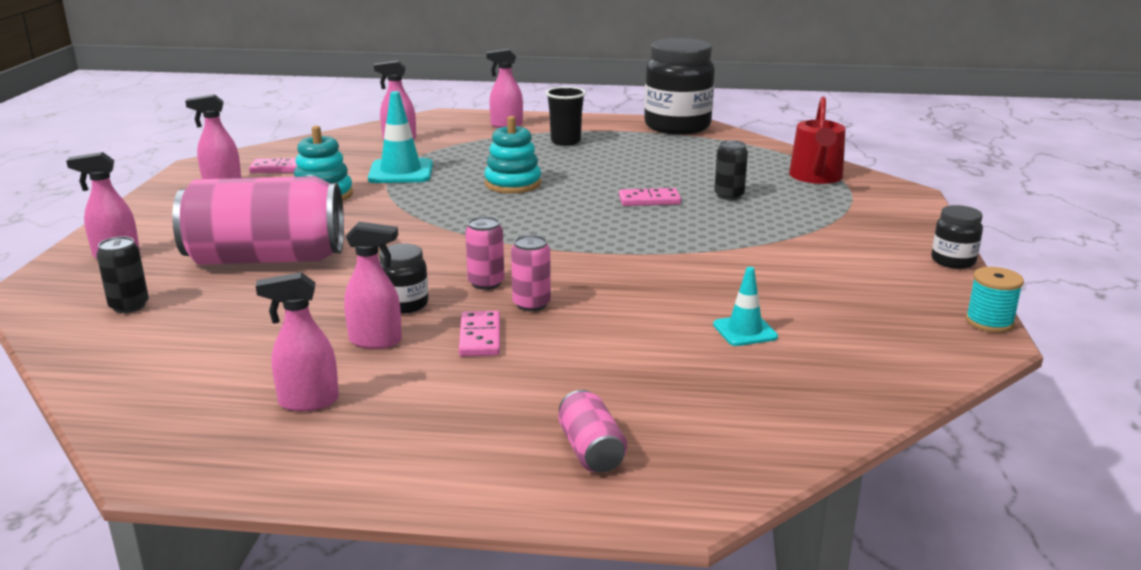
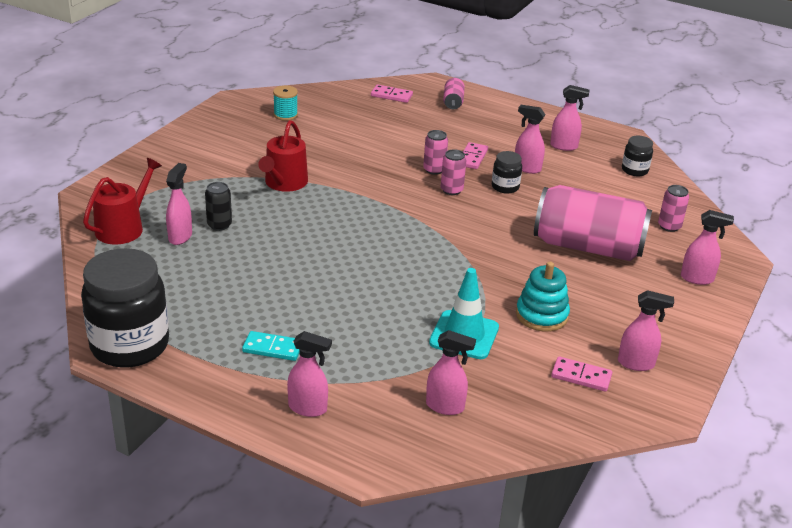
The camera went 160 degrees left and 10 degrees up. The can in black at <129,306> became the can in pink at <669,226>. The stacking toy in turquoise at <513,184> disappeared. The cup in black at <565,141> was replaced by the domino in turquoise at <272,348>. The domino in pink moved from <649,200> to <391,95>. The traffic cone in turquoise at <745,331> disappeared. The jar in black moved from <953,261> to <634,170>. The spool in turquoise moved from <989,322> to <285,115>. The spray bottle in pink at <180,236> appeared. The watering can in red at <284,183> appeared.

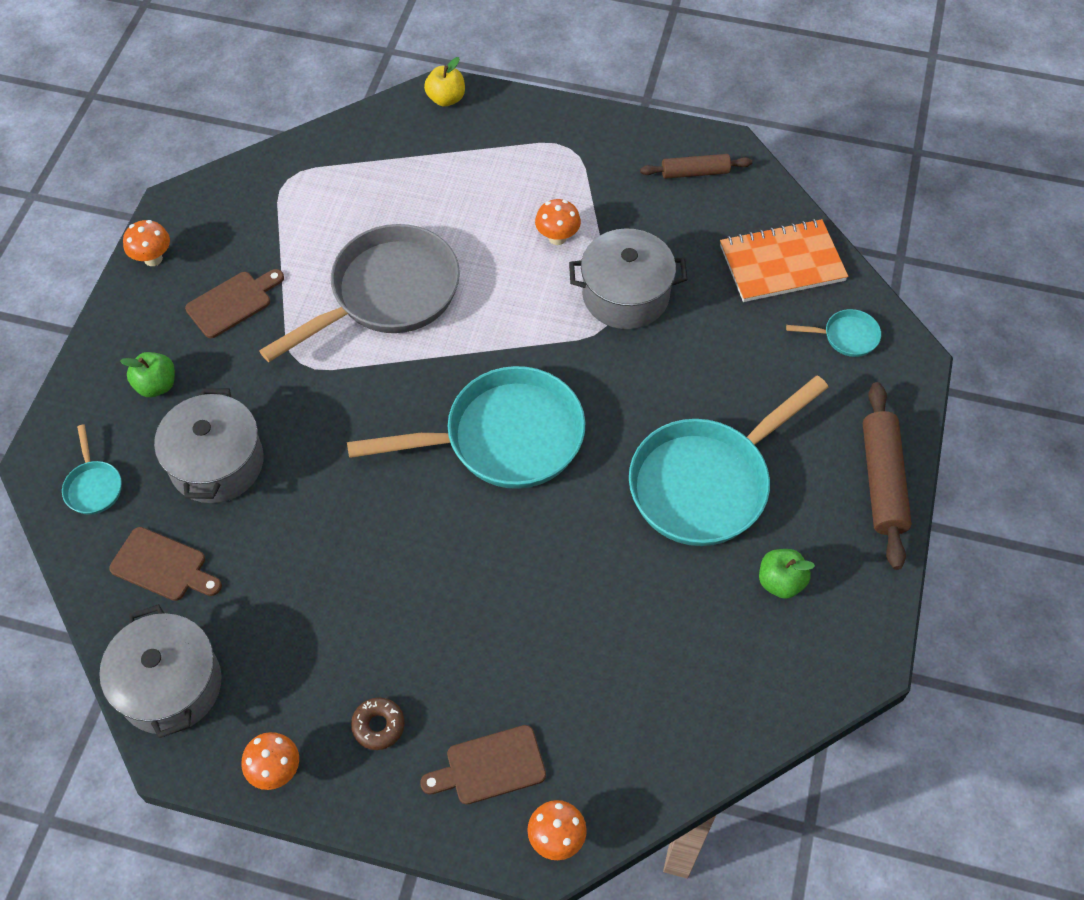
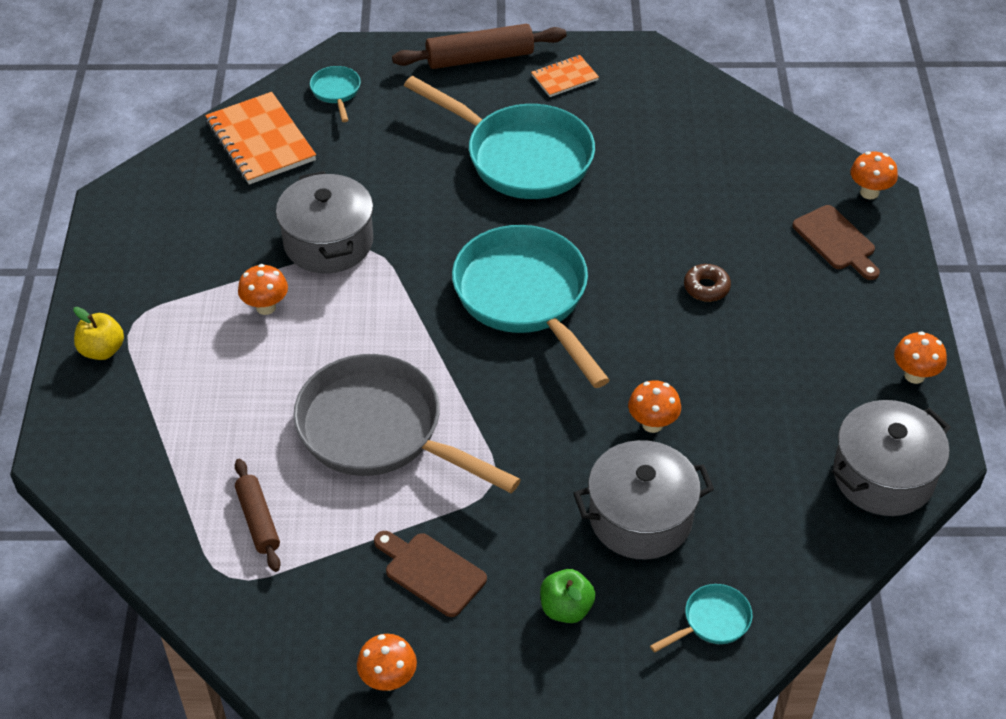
The camera went 105 degrees left and 10 degrees down. The cutting board in brown at <163,566> disappeared. The donut in brown moved from <378,726> to <706,287>. The apple in yellow moved from <446,99> to <102,350>. The rolling pin in brown moved from <695,172> to <258,520>. The apple in green at <780,582> disappeared. The notebook in orange at <564,78> appeared. The mushroom in orange at <652,424> appeared.

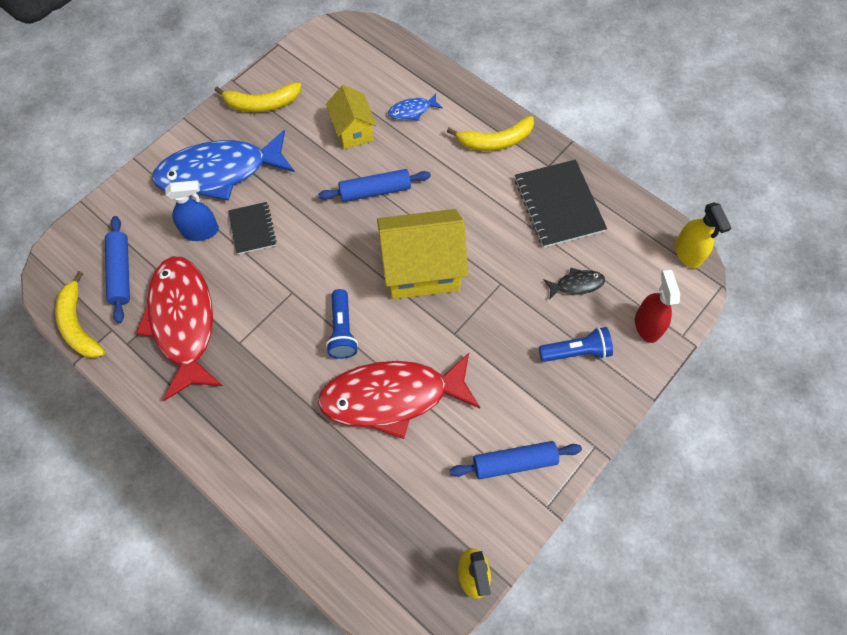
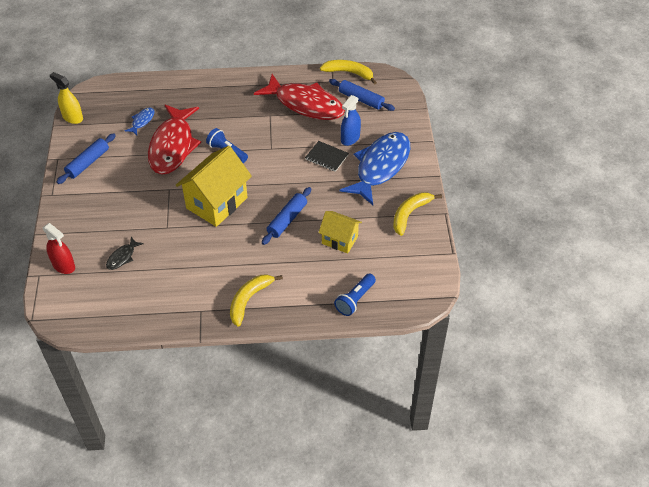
The camera went 135 degrees right and 15 degrees down. The fish in red at <392,396> turned 150 degrees clockwise. The fish in blue moved from <412,110> to <142,121>. The notebook in black at <558,205> disappeared. The flashlight in blue moved from <576,351> to <355,299>. The spray bottle in yellow at <687,253> disappeared.

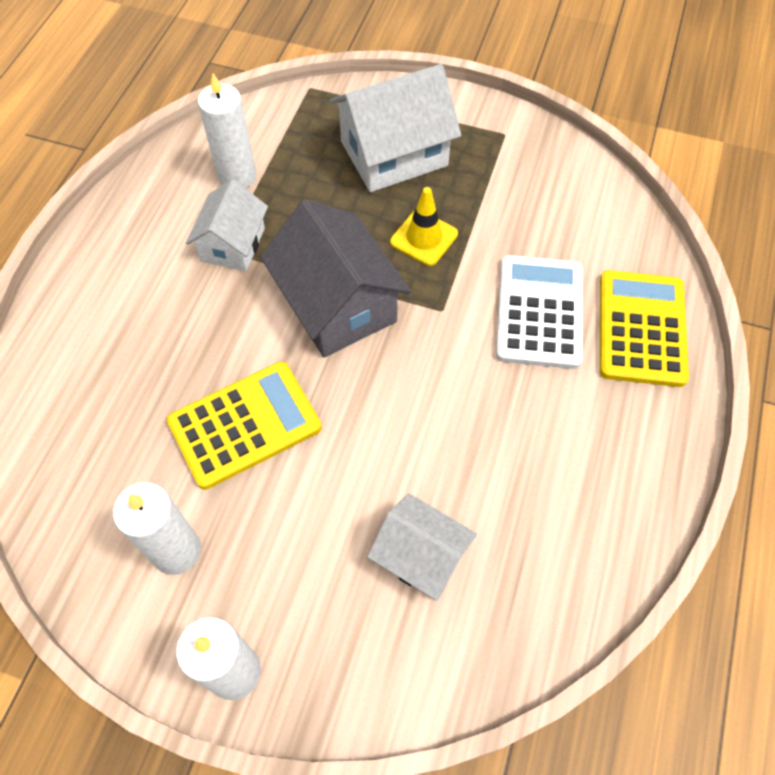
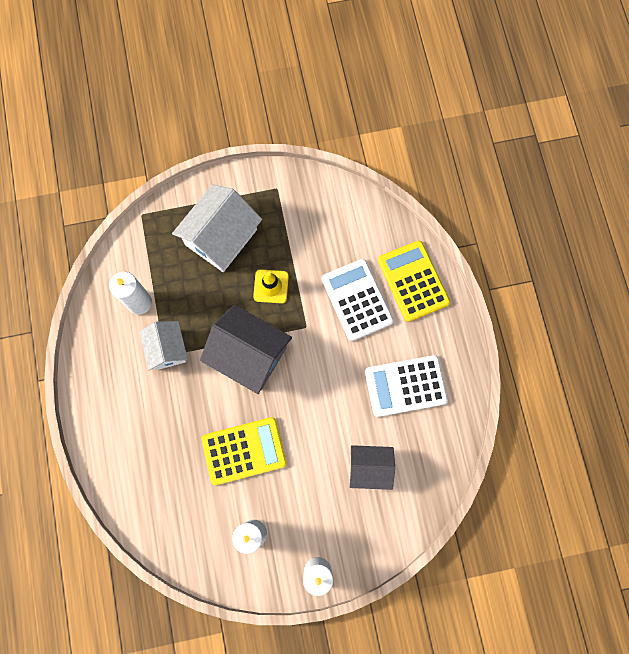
The camera went 30 degrees left and 15 degrees up. The calculator in yellow at <245,424> turned 45 degrees clockwise. The house in white at <421,556> became the house in grey at <370,467>. The calculator in white at <405,386> appeared.

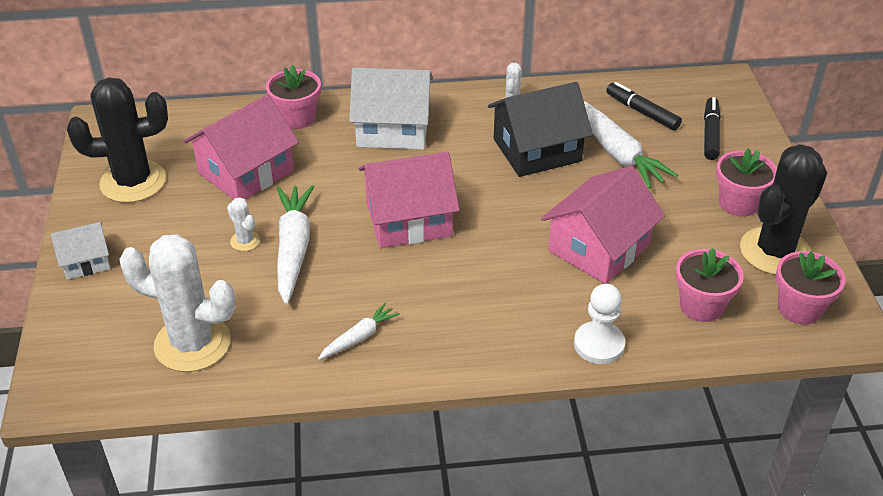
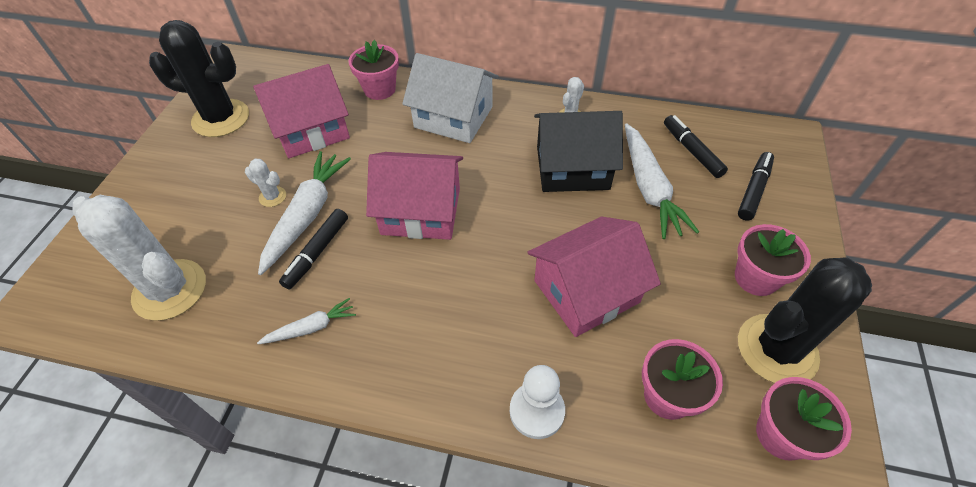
The camera went 20 degrees right and 10 degrees up. The house in white at <86,261> disappeared. The cactus in white at <245,241> turned 45 degrees counterclockwise. The marker in black at <317,252> appeared.

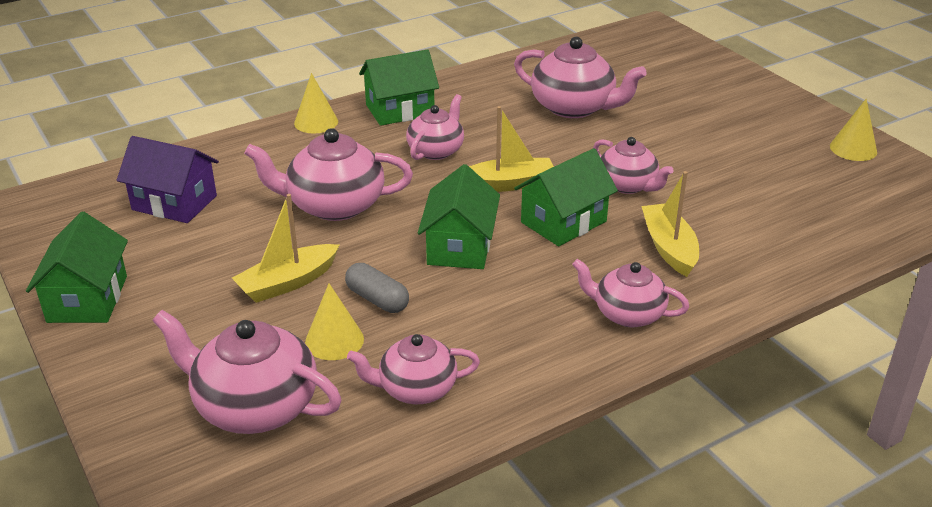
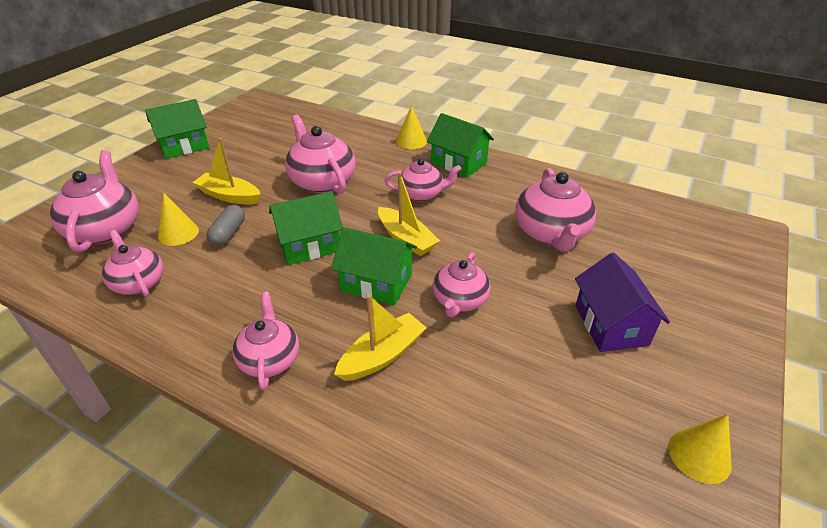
The camera went 60 degrees right and 5 degrees up. The house in purple moved from <174,203> to <611,325>.

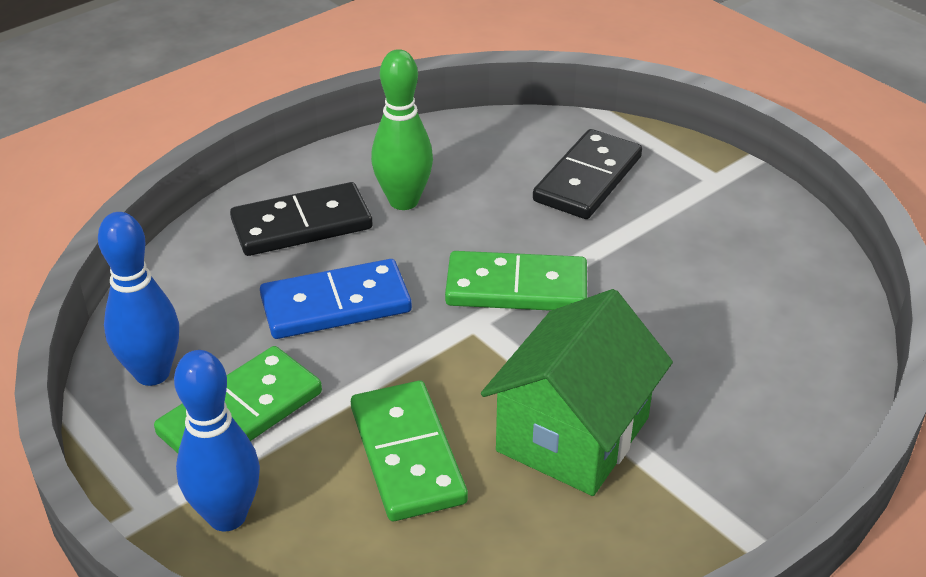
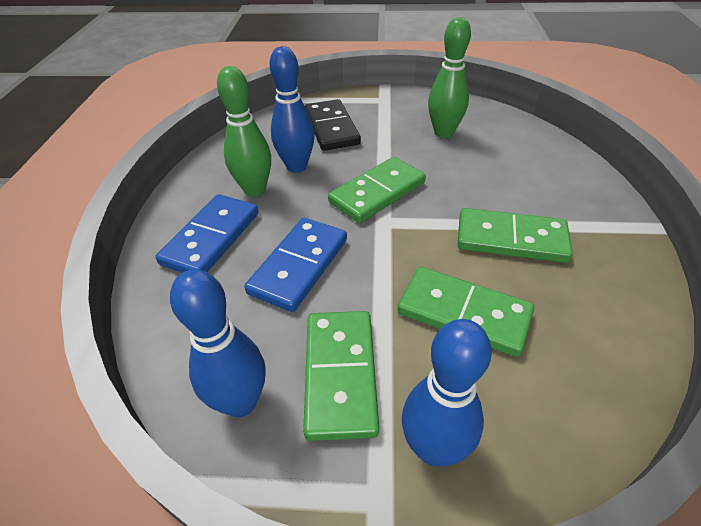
The camera went 45 degrees left and 5 degrees up. The domino in black at <302,225> became the domino in blue at <211,238>. The house in green at <573,434> was replaced by the domino in green at <511,239>. The bowling pin in blue at <296,166> appeared. The bowling pin in green at <443,133> appeared.

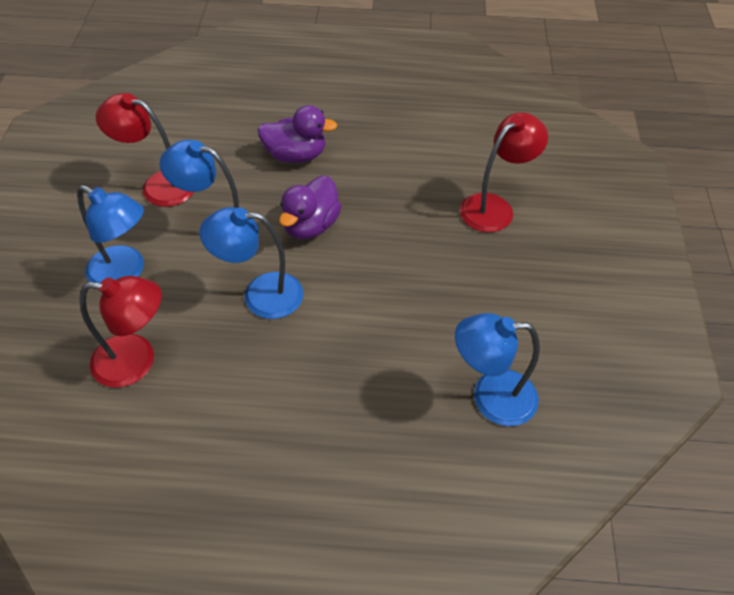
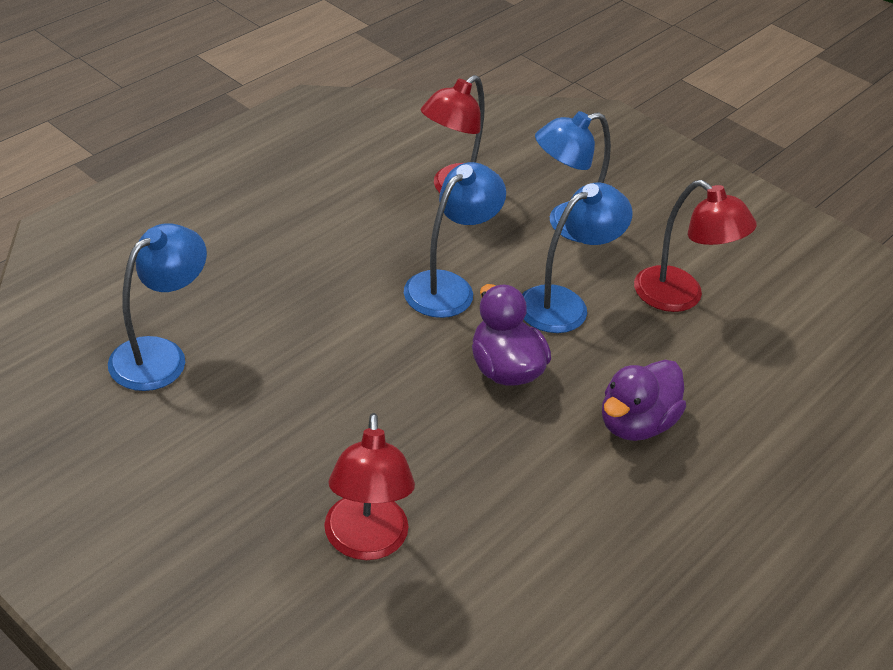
The camera went 125 degrees right and 10 degrees down. The lamp in red at <158,185> turned 75 degrees clockwise.

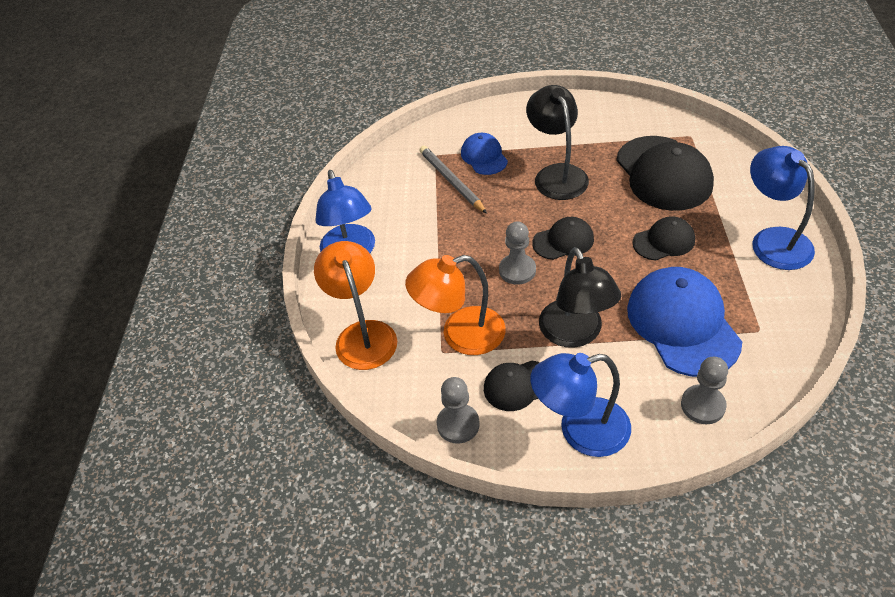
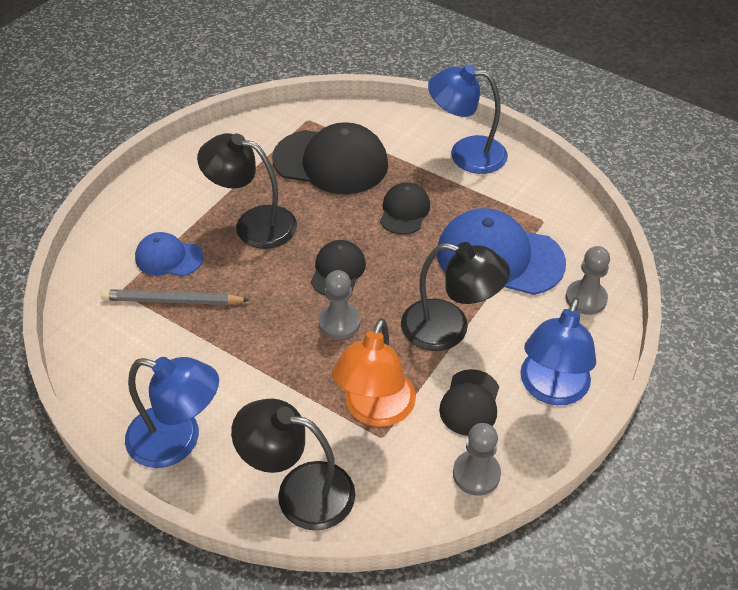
The camera went 60 degrees left and 0 degrees up. The lamp in orange at <362,334> became the lamp in black at <300,491>.

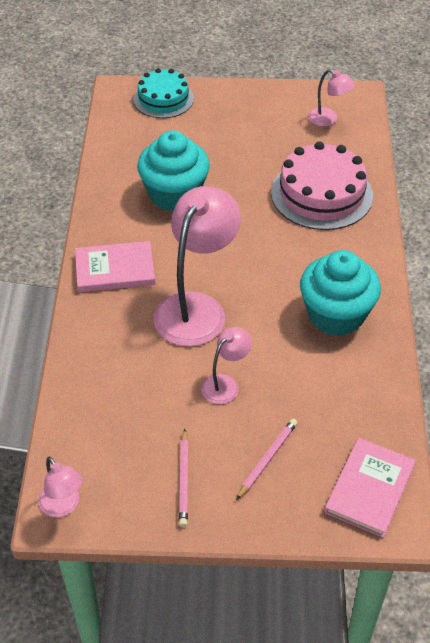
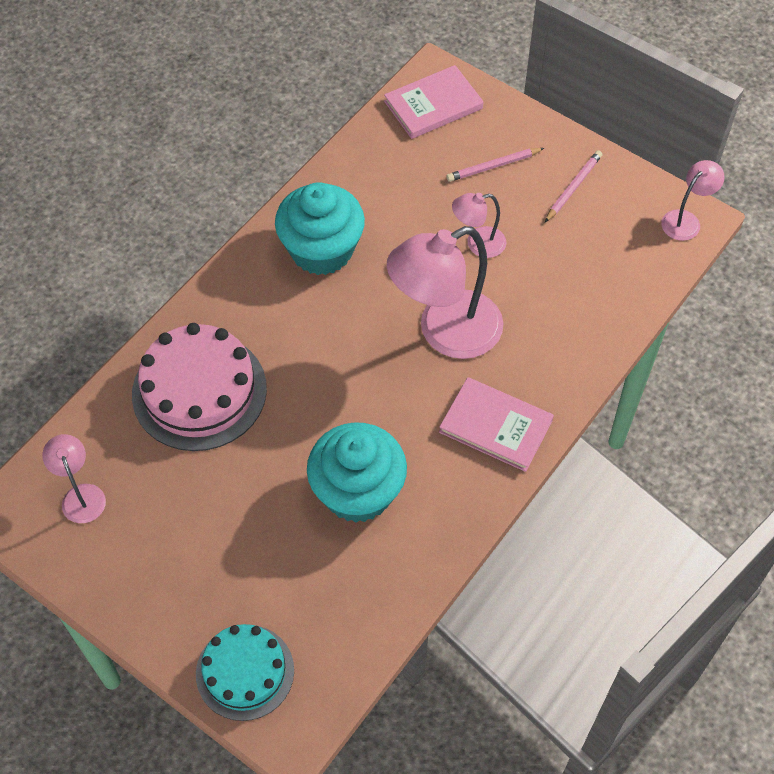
The camera went 145 degrees left and 10 degrees up. The lamp in pink at <63,506> turned 45 degrees clockwise.

